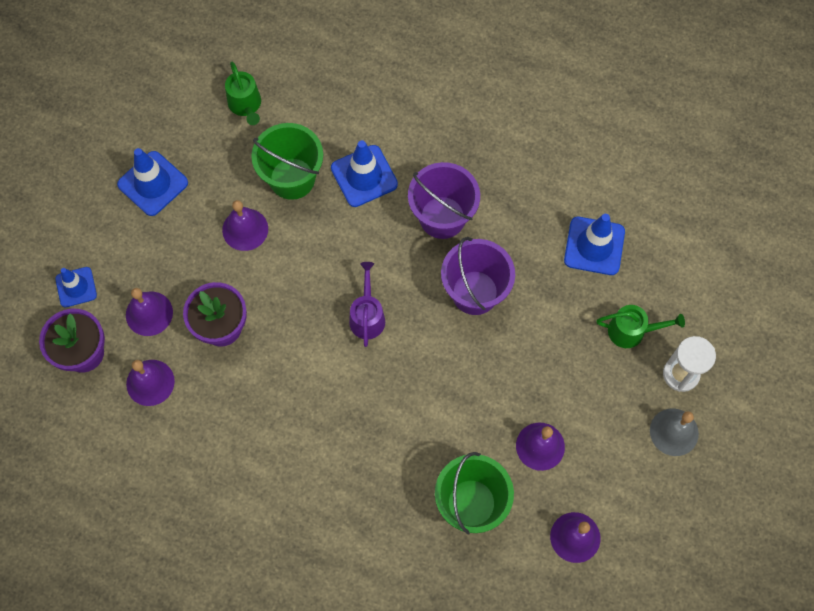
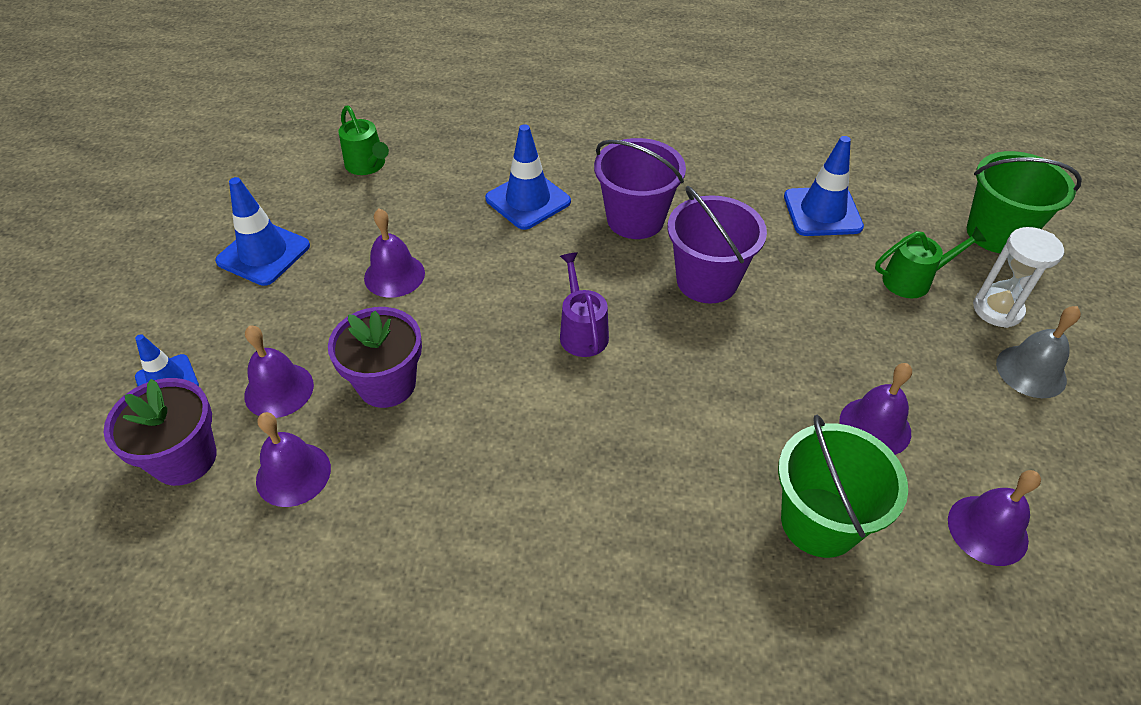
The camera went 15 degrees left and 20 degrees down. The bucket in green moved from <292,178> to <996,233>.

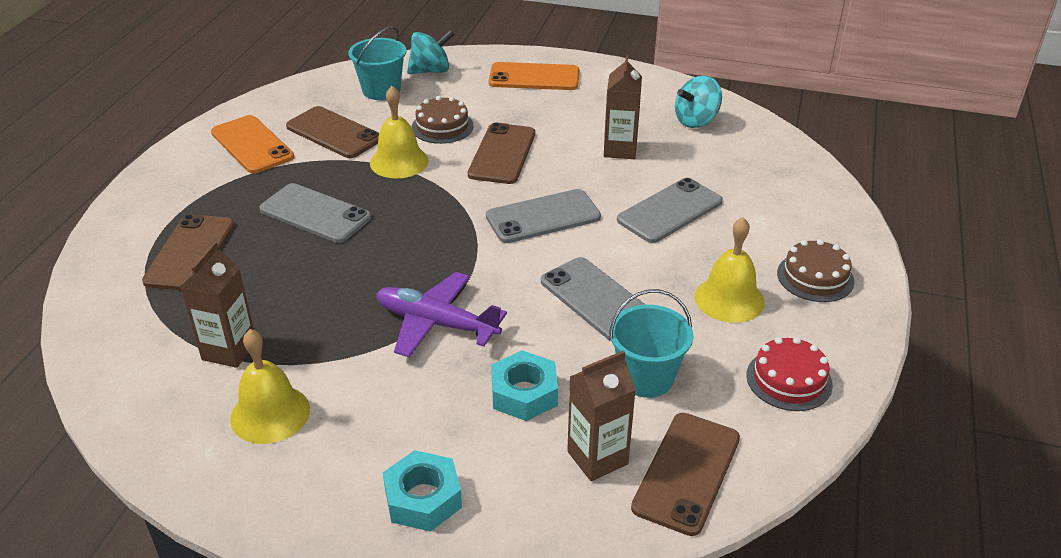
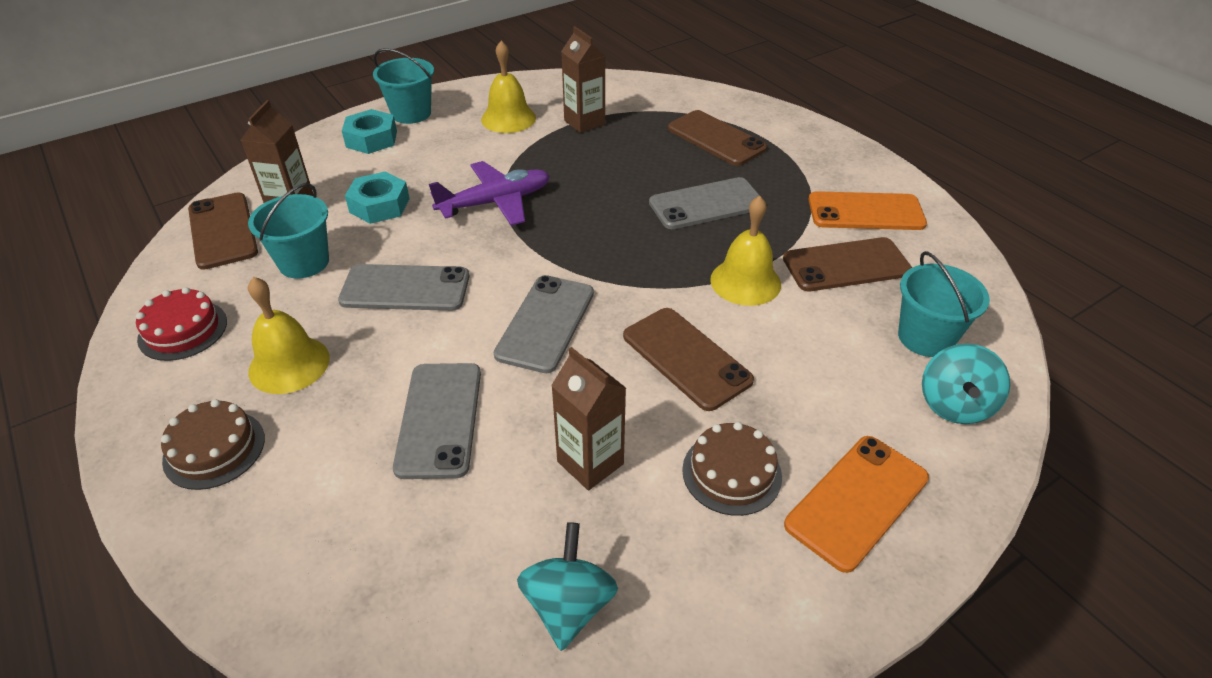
The camera went 130 degrees right and 5 degrees up. The cake in brown moved from <442,126> to <731,473>. The bucket in turquoise at <411,113> appeared.

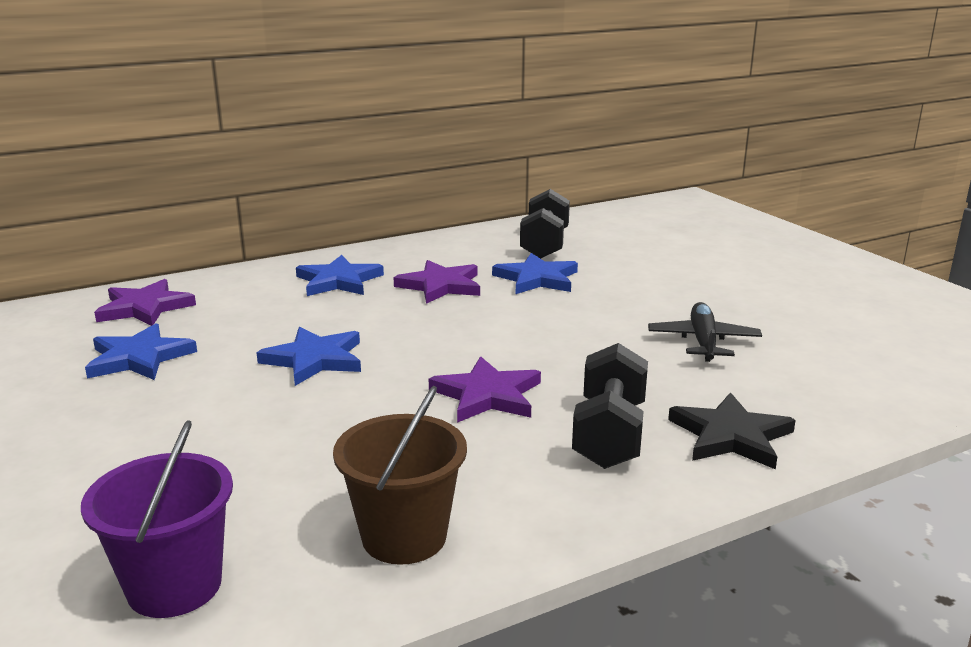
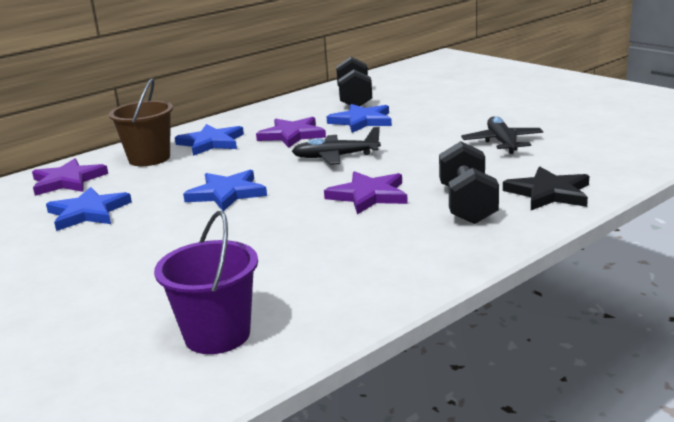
The camera went 10 degrees left and 0 degrees up. The bucket in brown moved from <404,537> to <149,158>. The plane in black at <335,157> appeared.

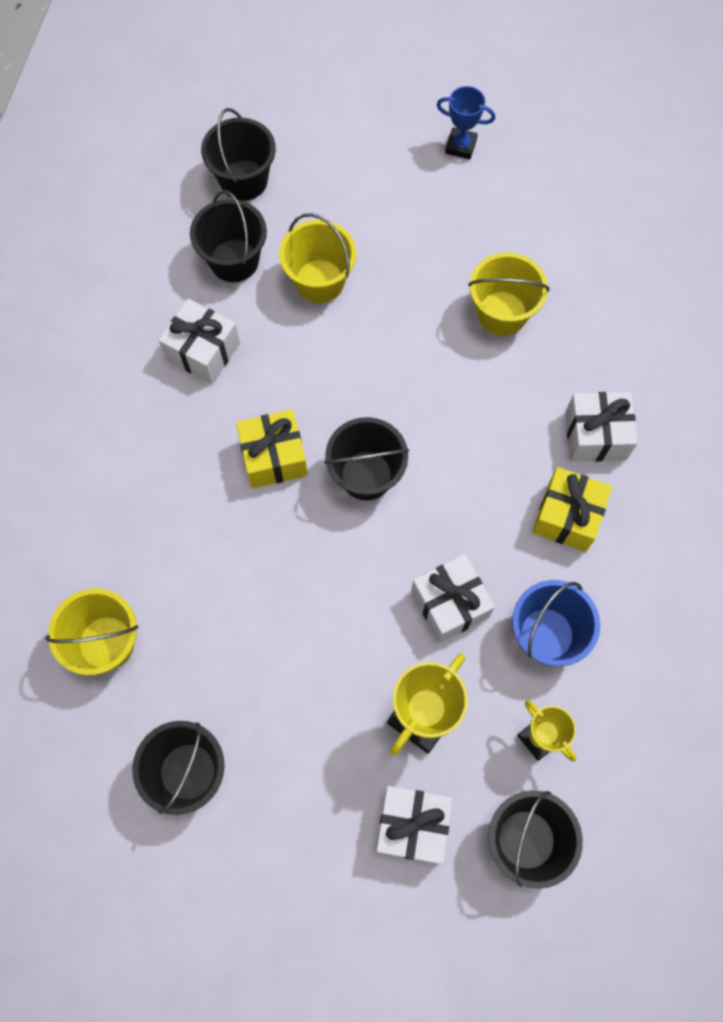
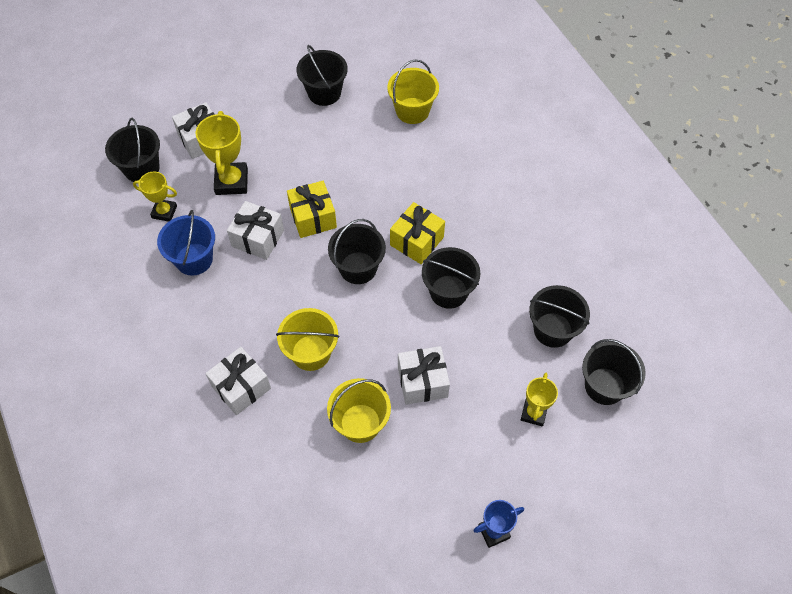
The camera went 140 degrees right and 10 degrees down. The gift in white moved from <203,351> to <422,382>. The bucket in yellow moved from <319,281> to <311,352>. The gift in yellow moved from <567,516> to <313,217>. The bucket in black at <448,291> appeared. The trophy in yellow at <533,413> appeared.

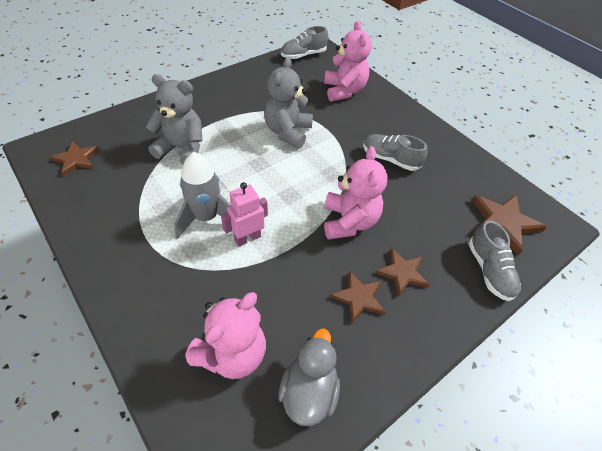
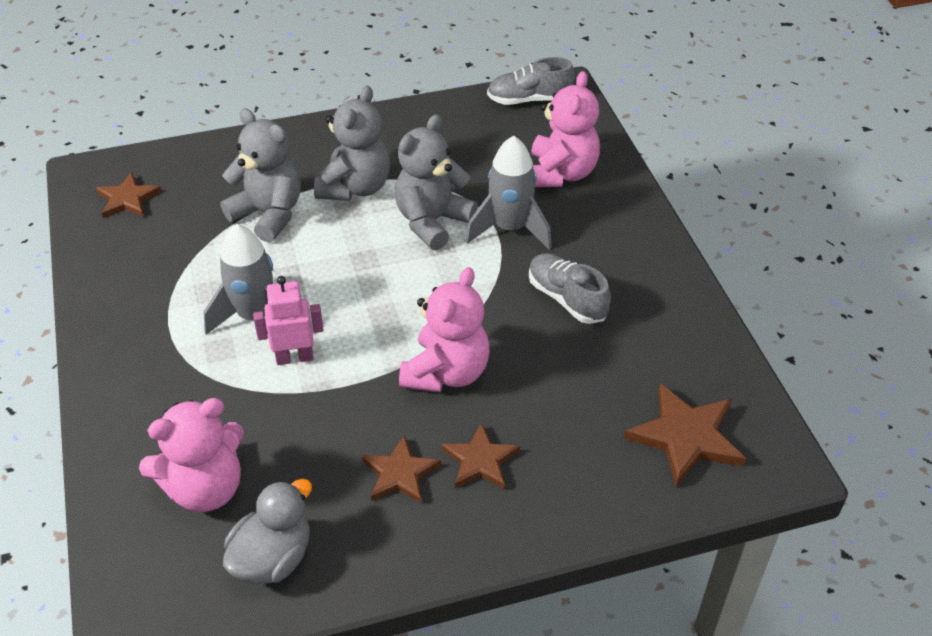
The camera went 25 degrees right and 5 degrees down. The shoe in grey at <489,270> disappeared. The teddy bear in grey at <355,187> appeared. The rocket in grey at <510,229> appeared.

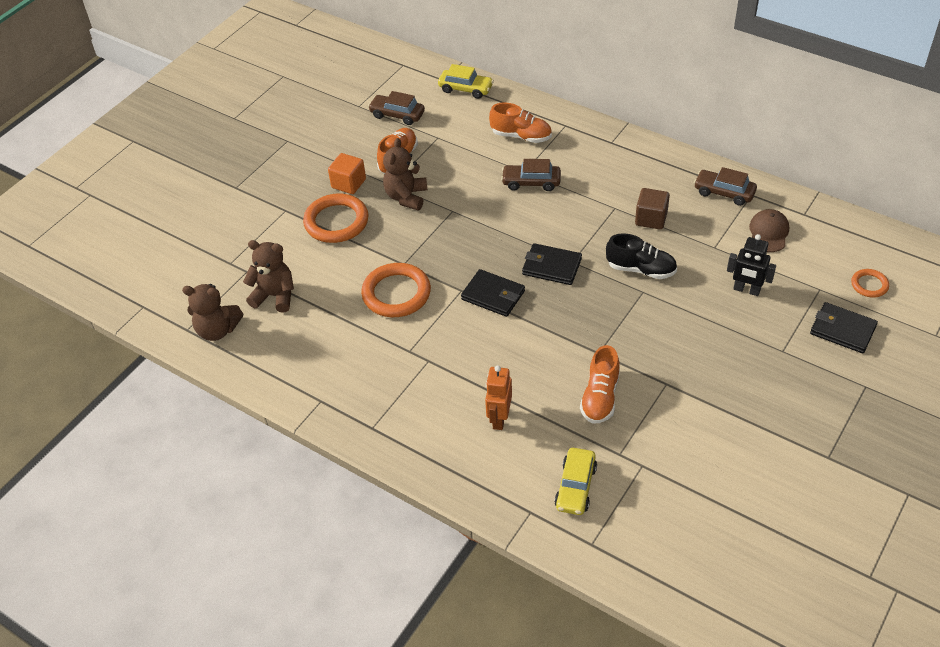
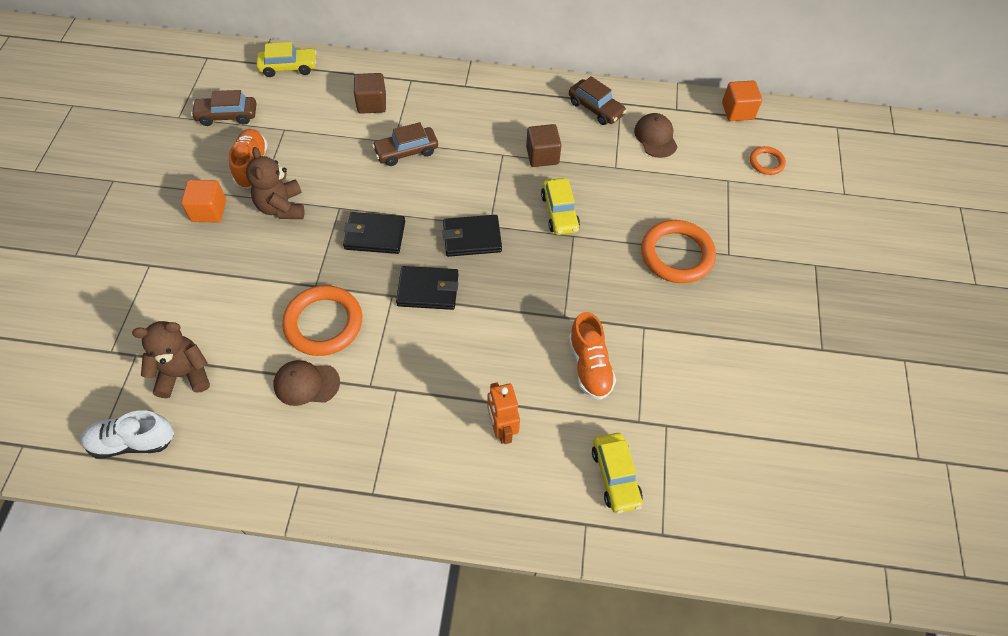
The camera went 30 degrees left and 10 degrees up. The teddy bear in brown at <217,330> was replaced by the shoe in white at <133,442>. The ring in orange moved from <336,222> to <677,254>. The shoe in orange at <521,136> was replaced by the cube in brown at <372,104>. The shoe in black at <641,269> was replaced by the car in yellow at <559,212>. The car in brown at <724,193> turned 135 degrees counterclockwise. The robot in black at <746,290> disappeared. The wallet in black moved from <842,330> to <374,235>. The cap in brown at <306,384> appeared. The cube in orange at <737,111> appeared.

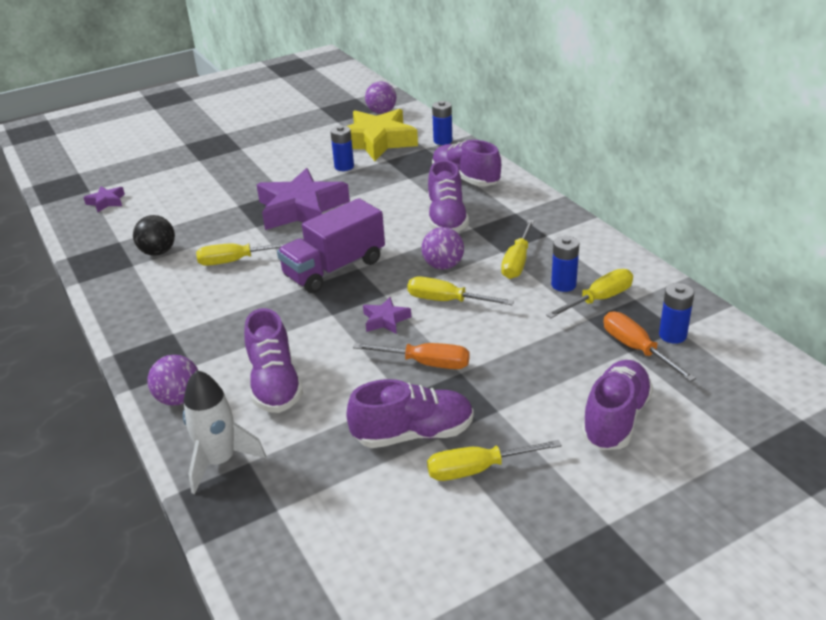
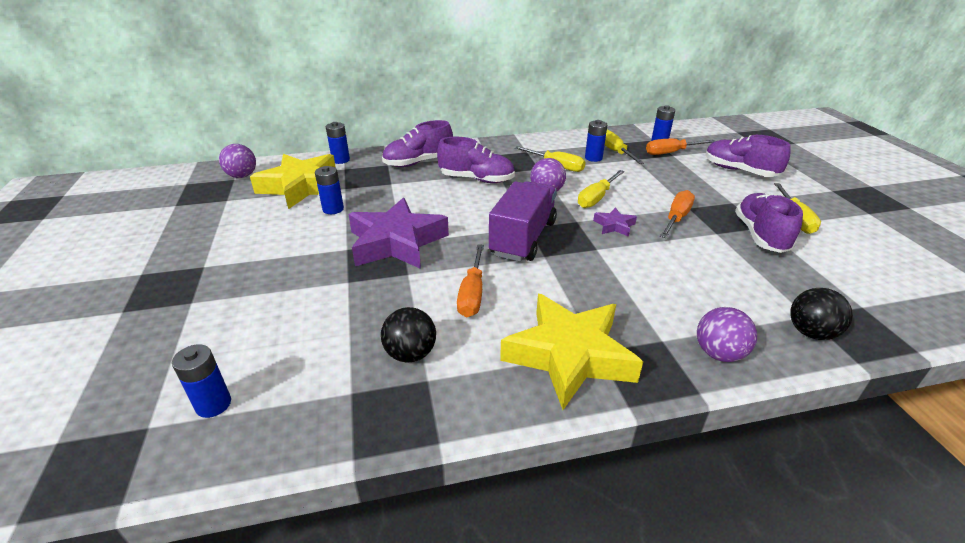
The camera went 75 degrees left and 0 degrees up. The star in purple at <106,202> was replaced by the battery in blue at <213,404>. The rocket in white at <220,461> was replaced by the ball in black at <810,333>. The screwdriver in yellow at <235,261> became the screwdriver in orange at <472,294>. The shoe in purple at <275,384> disappeared. The truck in purple at <334,269> turned 135 degrees counterclockwise. The star in yellow at <569,355> appeared.

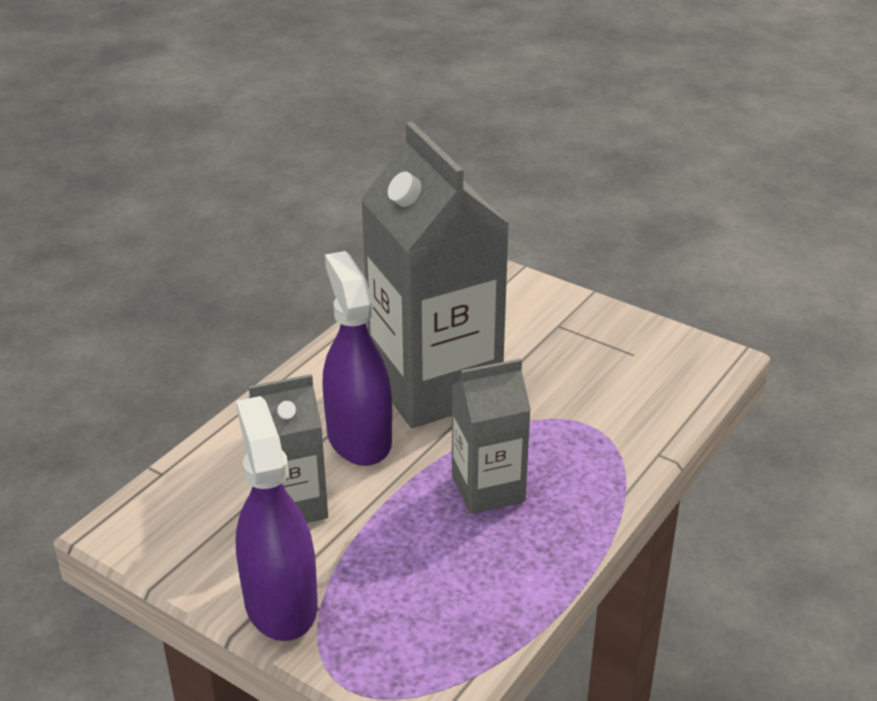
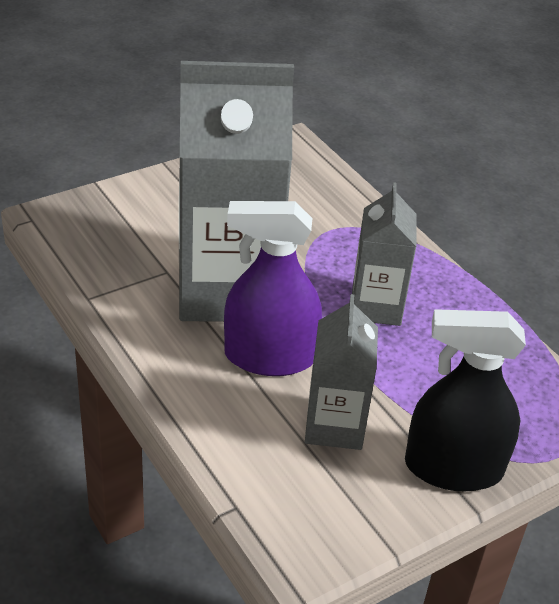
The camera went 70 degrees left and 5 degrees up. The spray bottle in purple at <280,603> became the spray bottle in black at <453,468>.

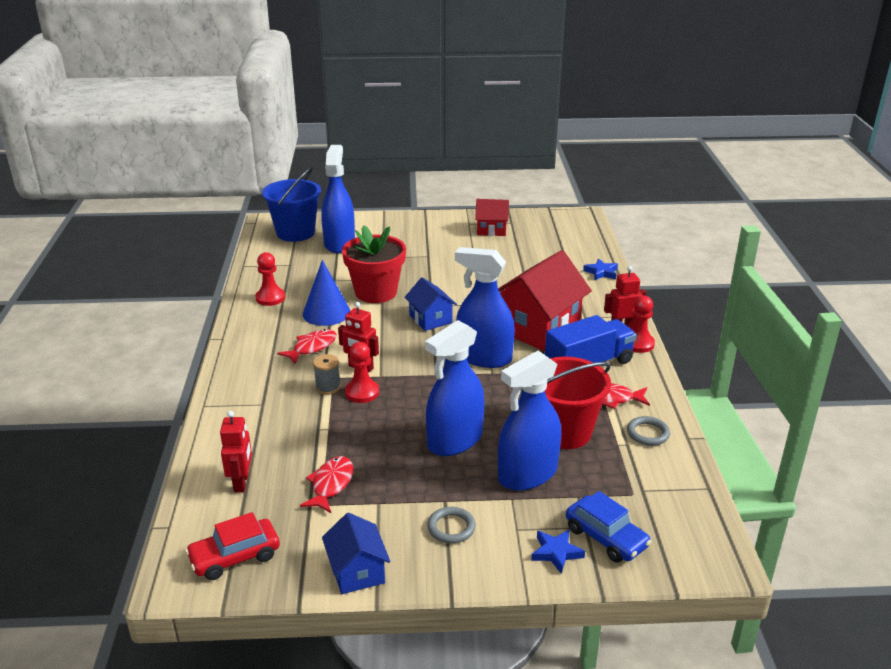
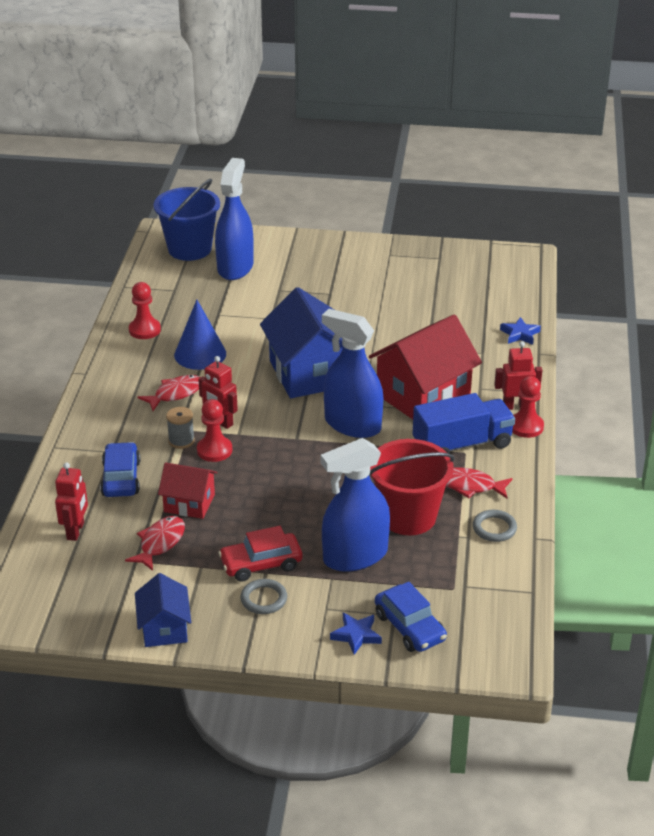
The camera went 10 degrees right and 5 degrees up. The car in red moved from <235,557> to <261,564>. The flower pot in red at <376,292> disappeared. The house in blue at <430,319> changed to 1.85 times the size. The spray bottle in blue at <455,440> disappeared. The house in red moved from <491,229> to <189,503>. The car in blue at <121,478> appeared.

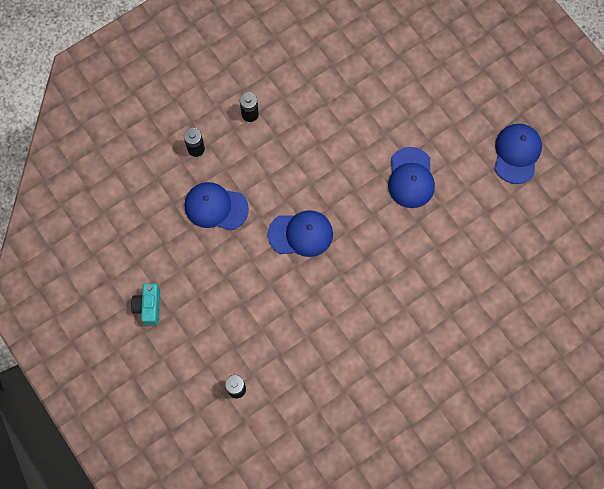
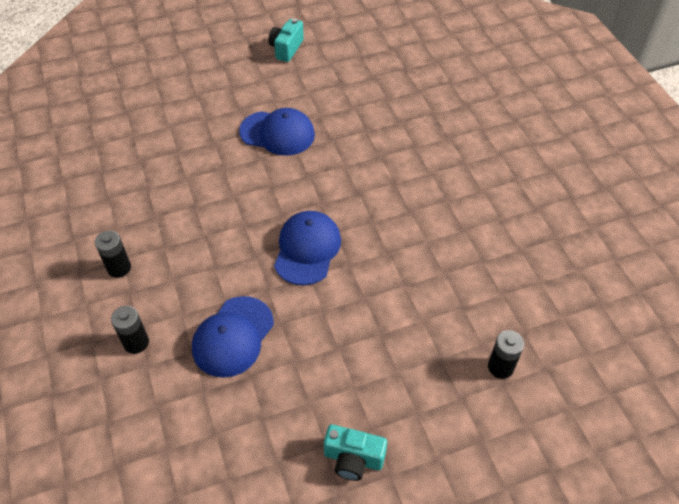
The camera went 75 degrees left and 20 degrees down. The cap in blue at <517,153> was replaced by the camera in turquoise at <286,49>.

